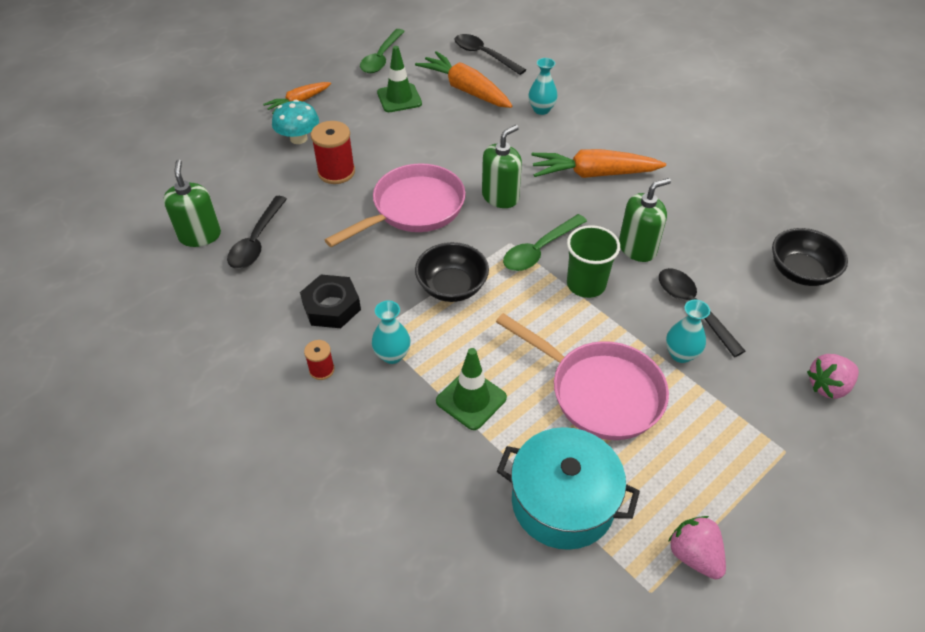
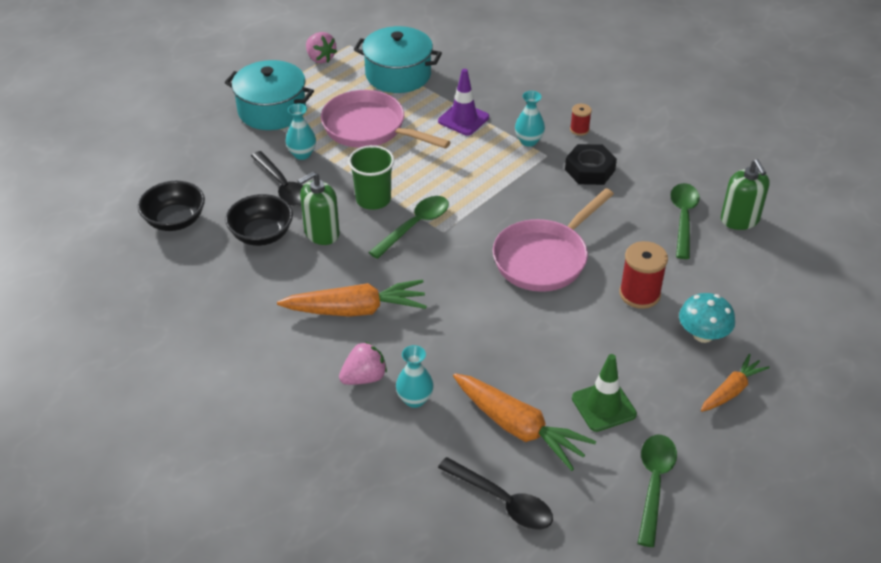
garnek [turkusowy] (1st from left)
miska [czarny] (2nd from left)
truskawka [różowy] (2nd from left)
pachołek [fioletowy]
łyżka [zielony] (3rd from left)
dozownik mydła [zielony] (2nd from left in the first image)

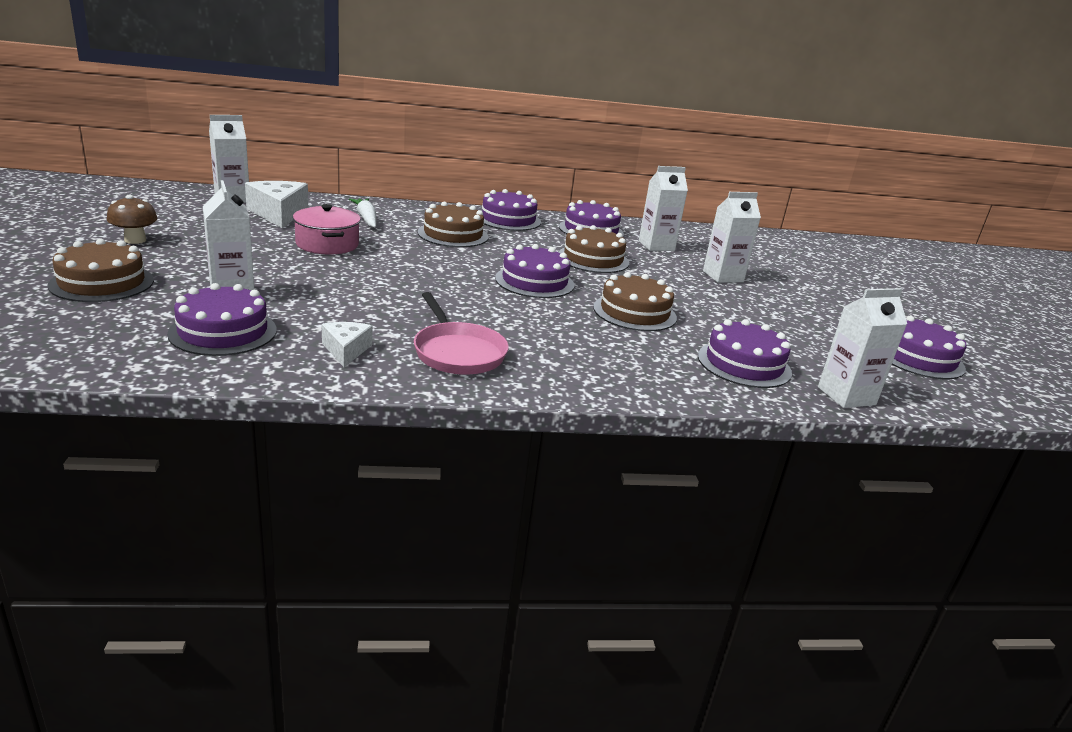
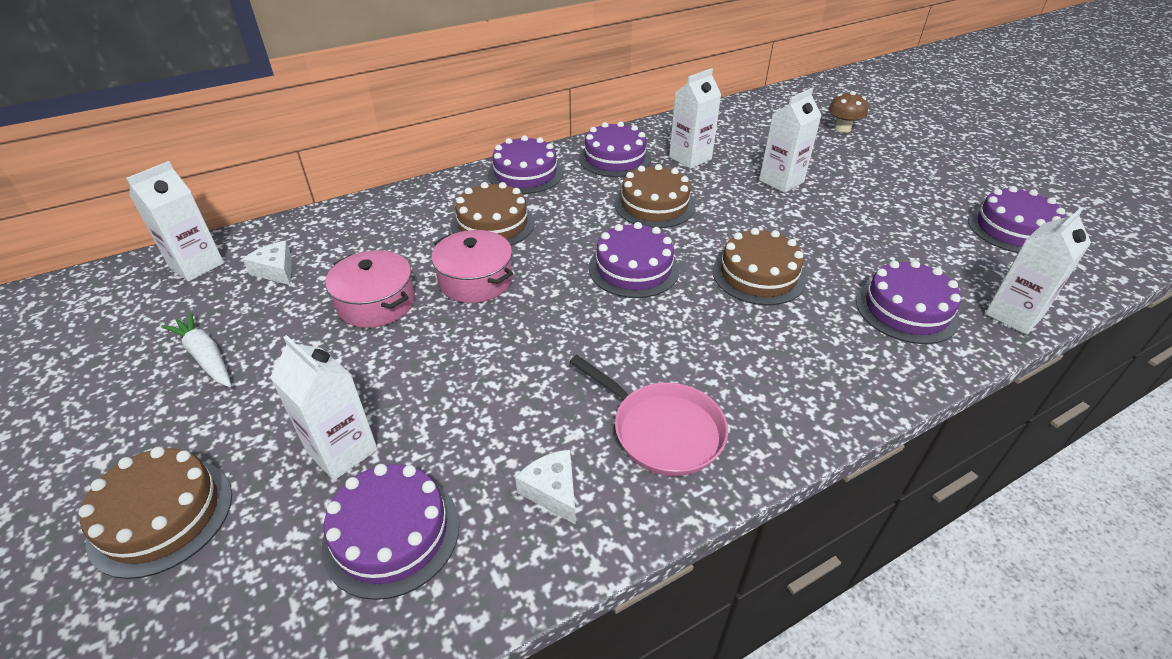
marchewka [biały]
ser [biały] (1st from left)
garnek [różowy] (2nd from left)
grzyb [brązowy]

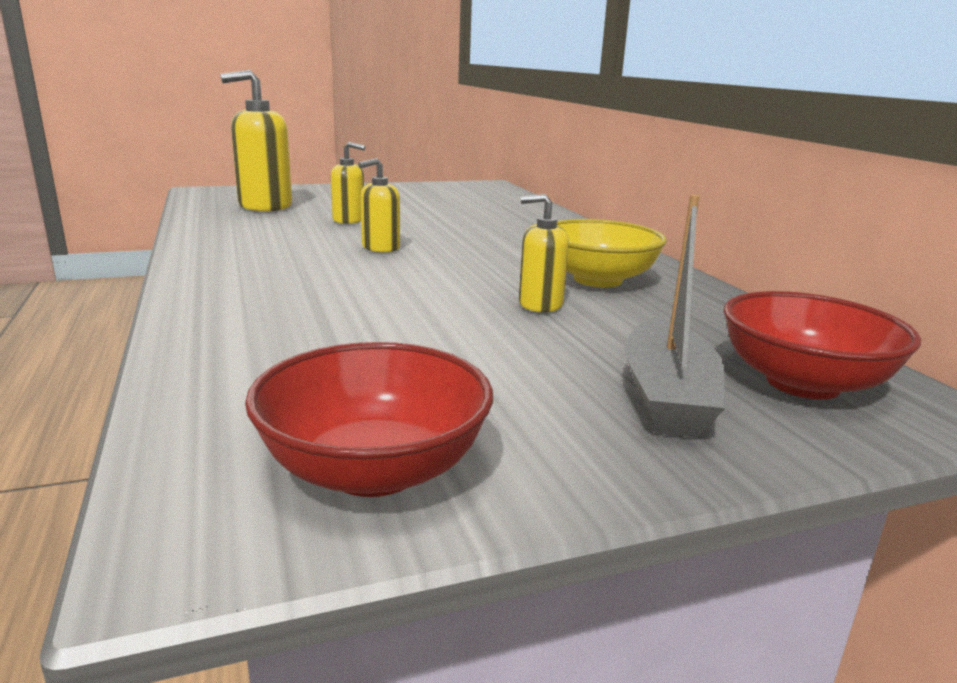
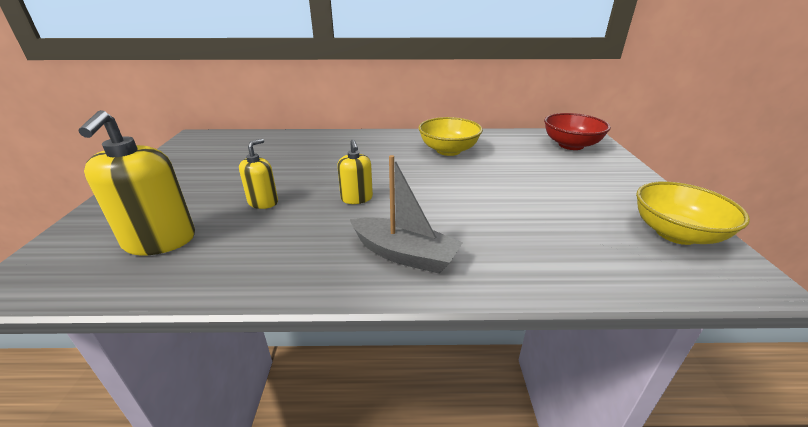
łódka [szary]
miska [żółty] (2nd from left)
dozownik mydła [żółty] (4th from left in the first image)

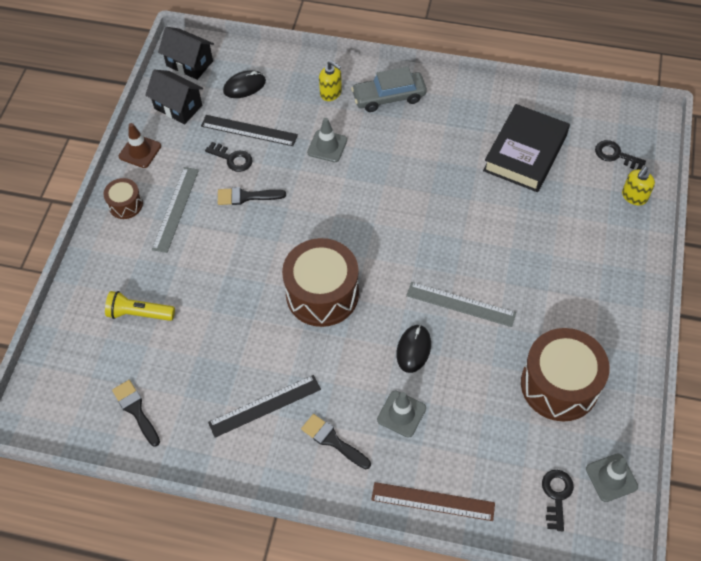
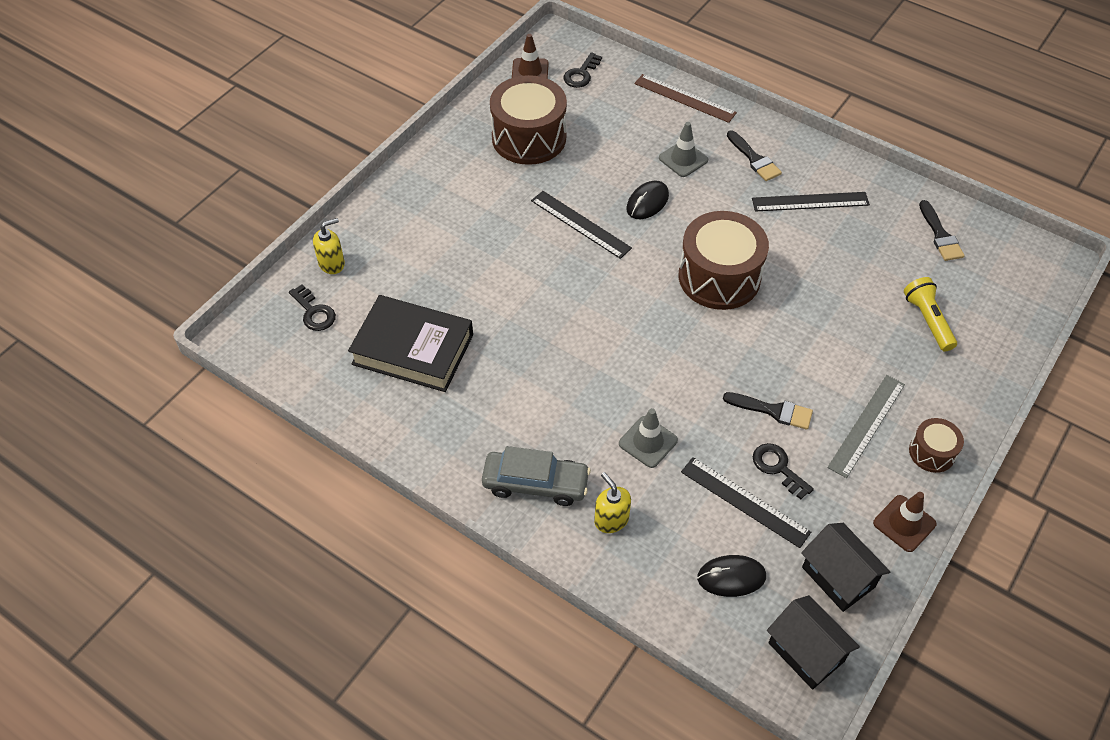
książka [czarny]
pachołek [brązowy] (1st from left)
linijka [czarny] (1st from left)
latarka [żółty]

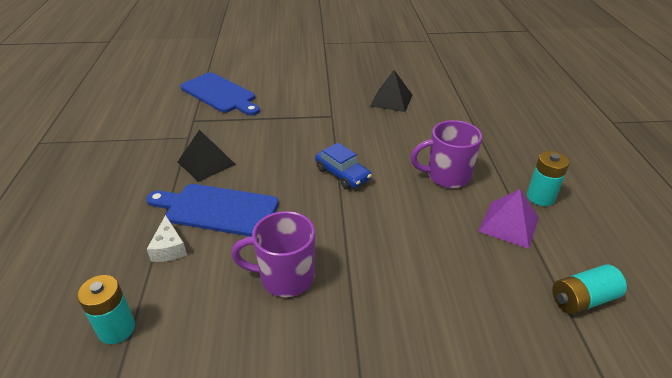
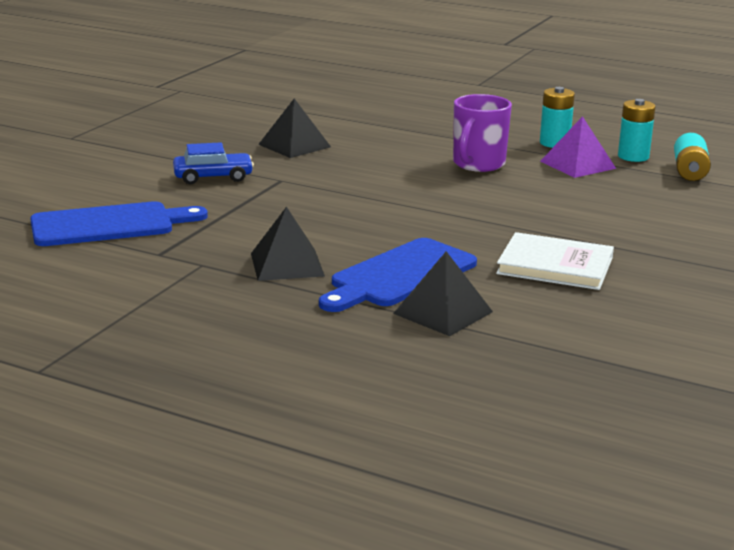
samochód [niebieski]
piramida [czarny] (3rd from left)
książka [biały]
bateria [turkusowy] (2nd from left)

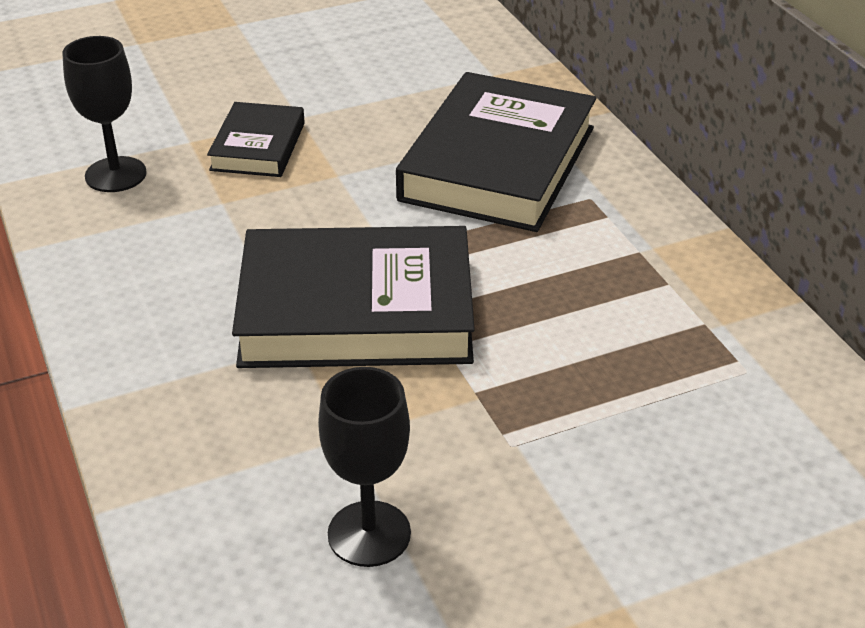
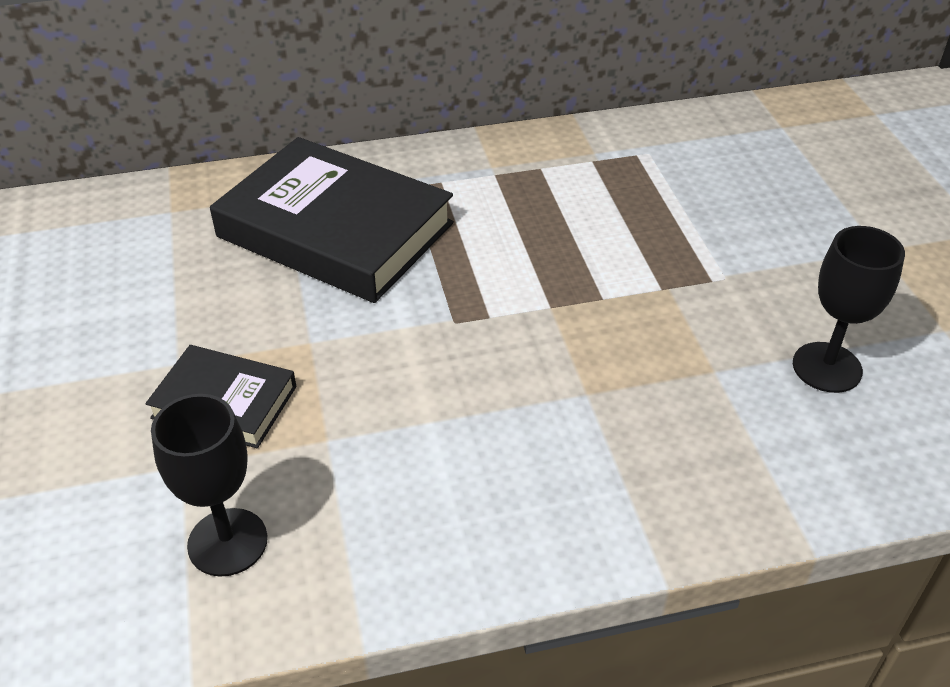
książka [czarny] (2nd from left in the first image)

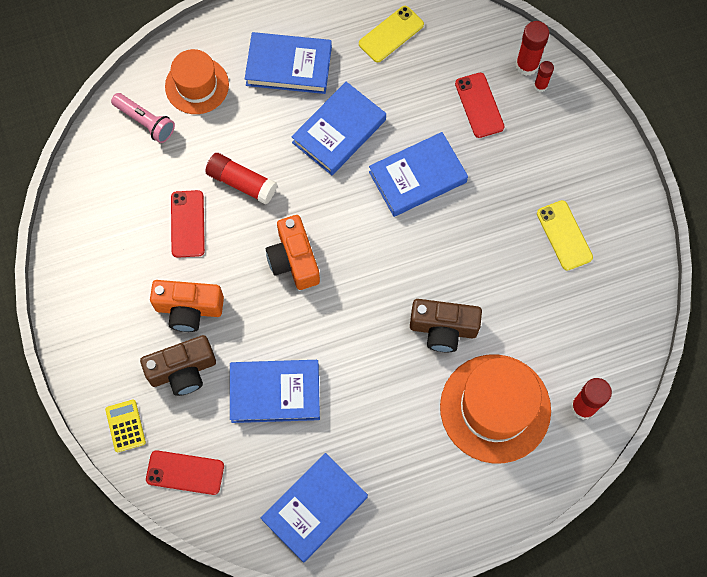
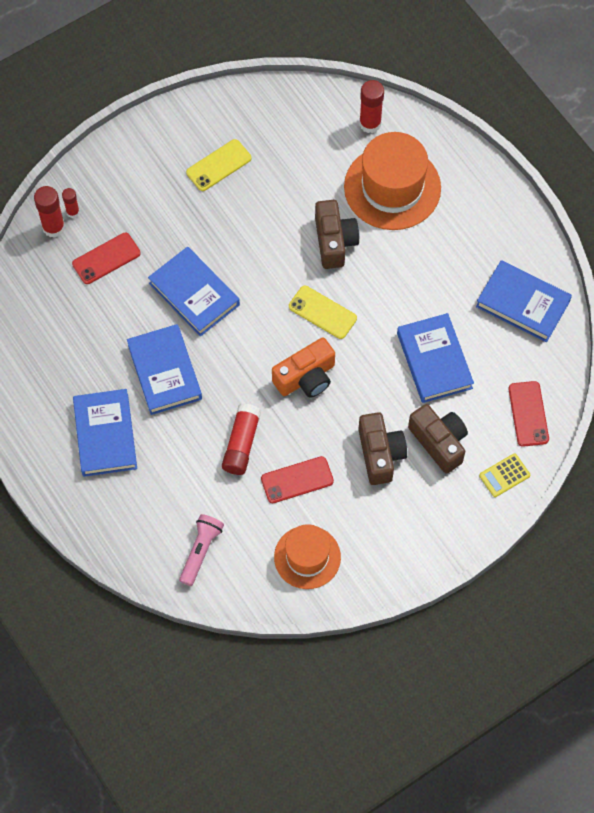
książka [niebieski] (2nd from left)
kapelusz [pomarańczowy] (1st from left)
telefon [żółty] (2nd from left)
aparat fotograficzny [brązowy] (2nd from left)

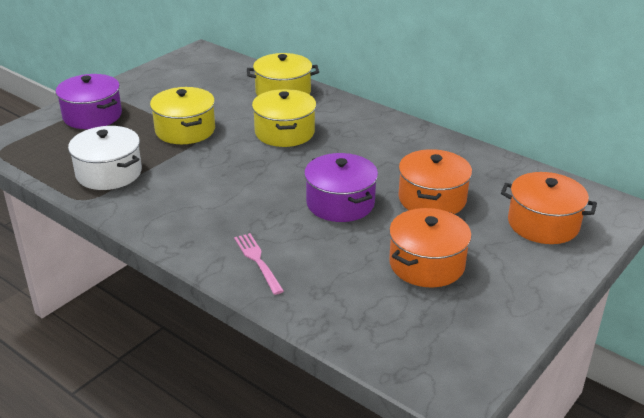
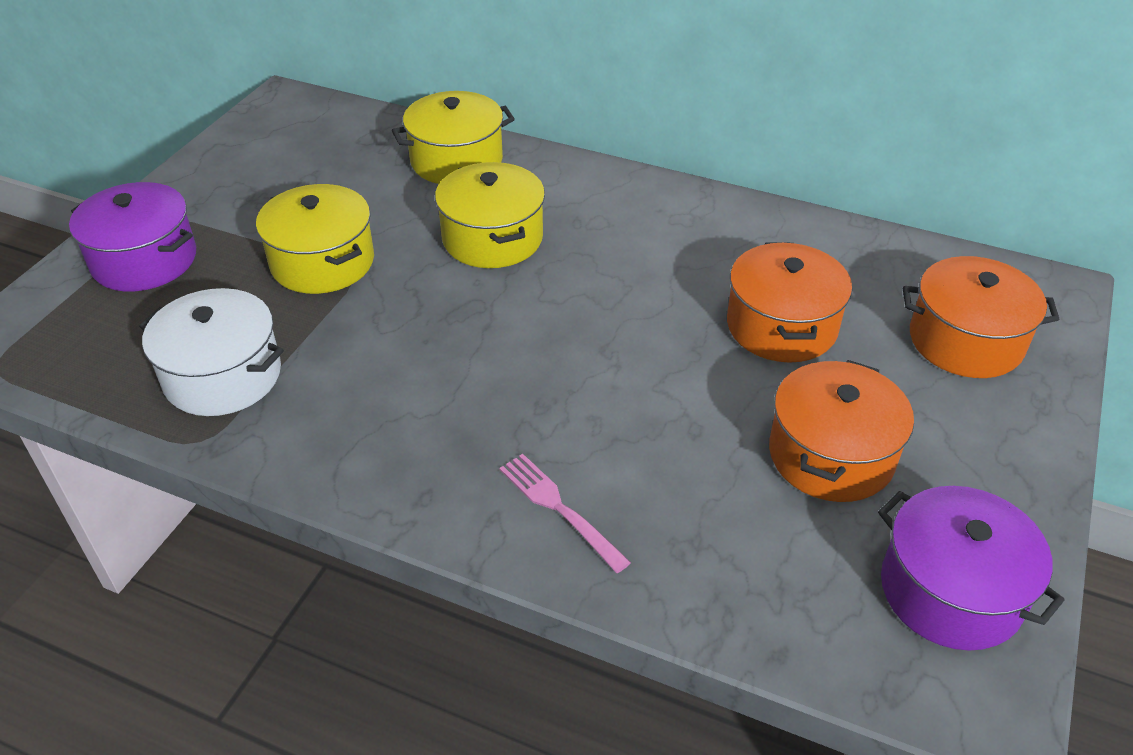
garnek [fioletowy] (2nd from left)

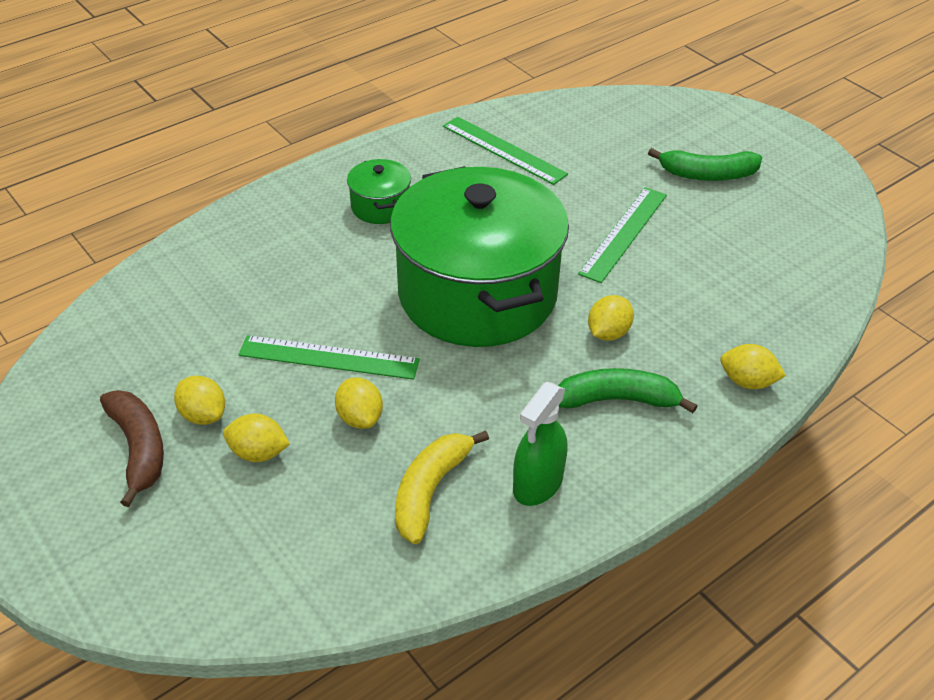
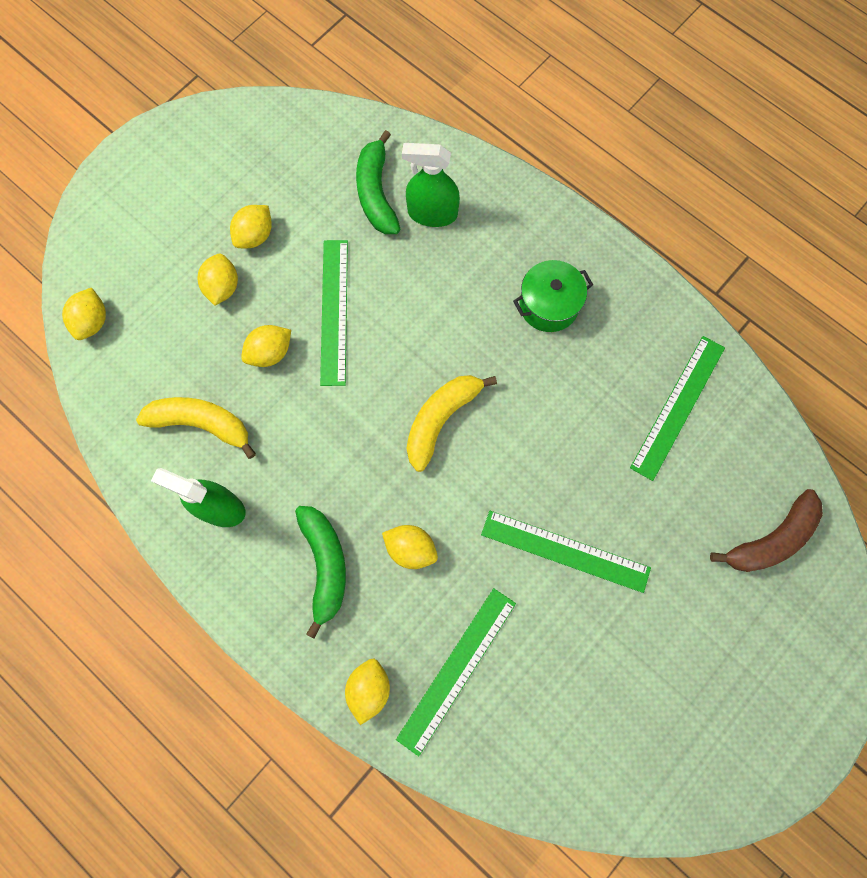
cytryna [żółty] (1st from left)
banan [zielony] (2nd from left)
linijka [zielony] (2nd from left)
spryskiwacz [zielony] (2nd from left)
banan [żółty] (2nd from left)
banan [brązowy]

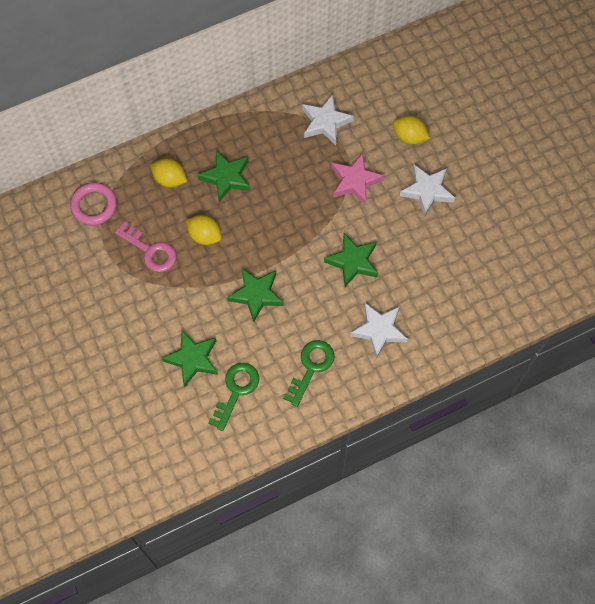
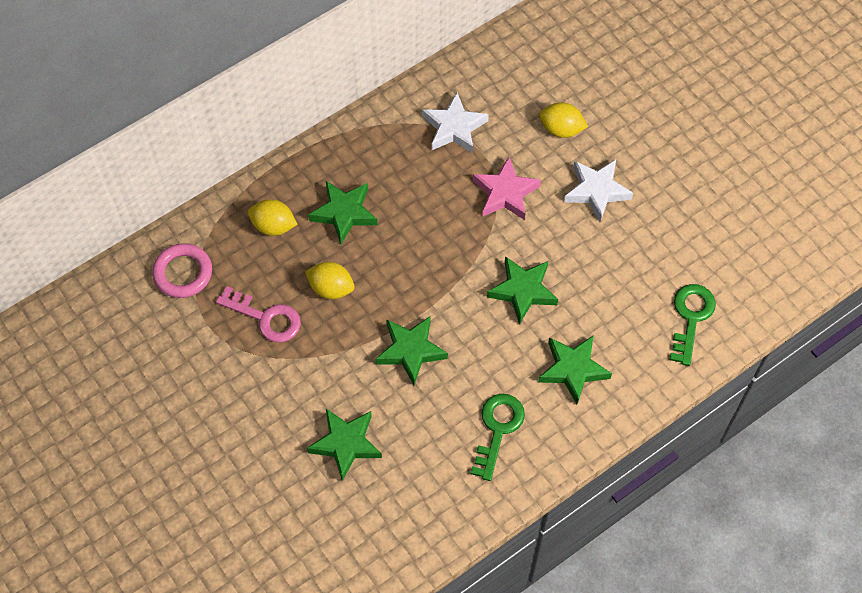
gwiazda [zielony] (5th from left)
klucz [zielony] (2nd from left)

